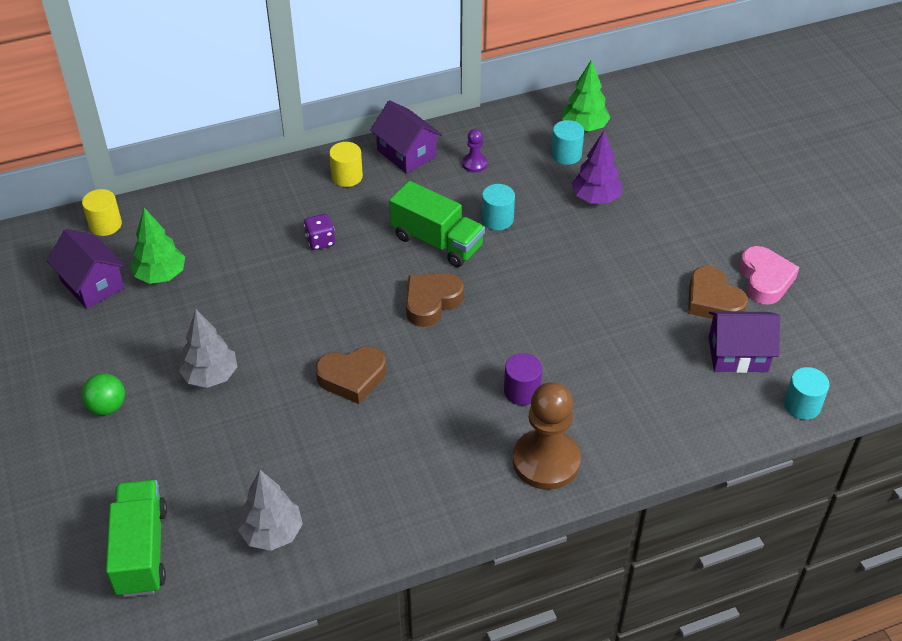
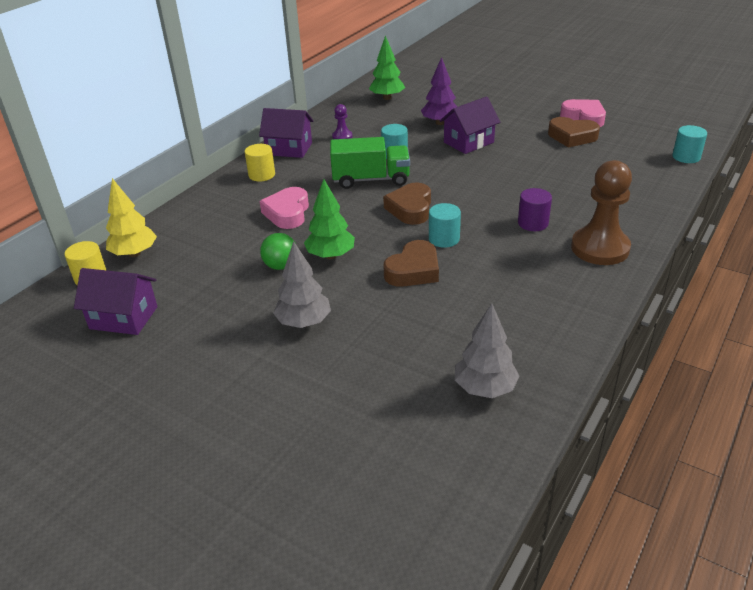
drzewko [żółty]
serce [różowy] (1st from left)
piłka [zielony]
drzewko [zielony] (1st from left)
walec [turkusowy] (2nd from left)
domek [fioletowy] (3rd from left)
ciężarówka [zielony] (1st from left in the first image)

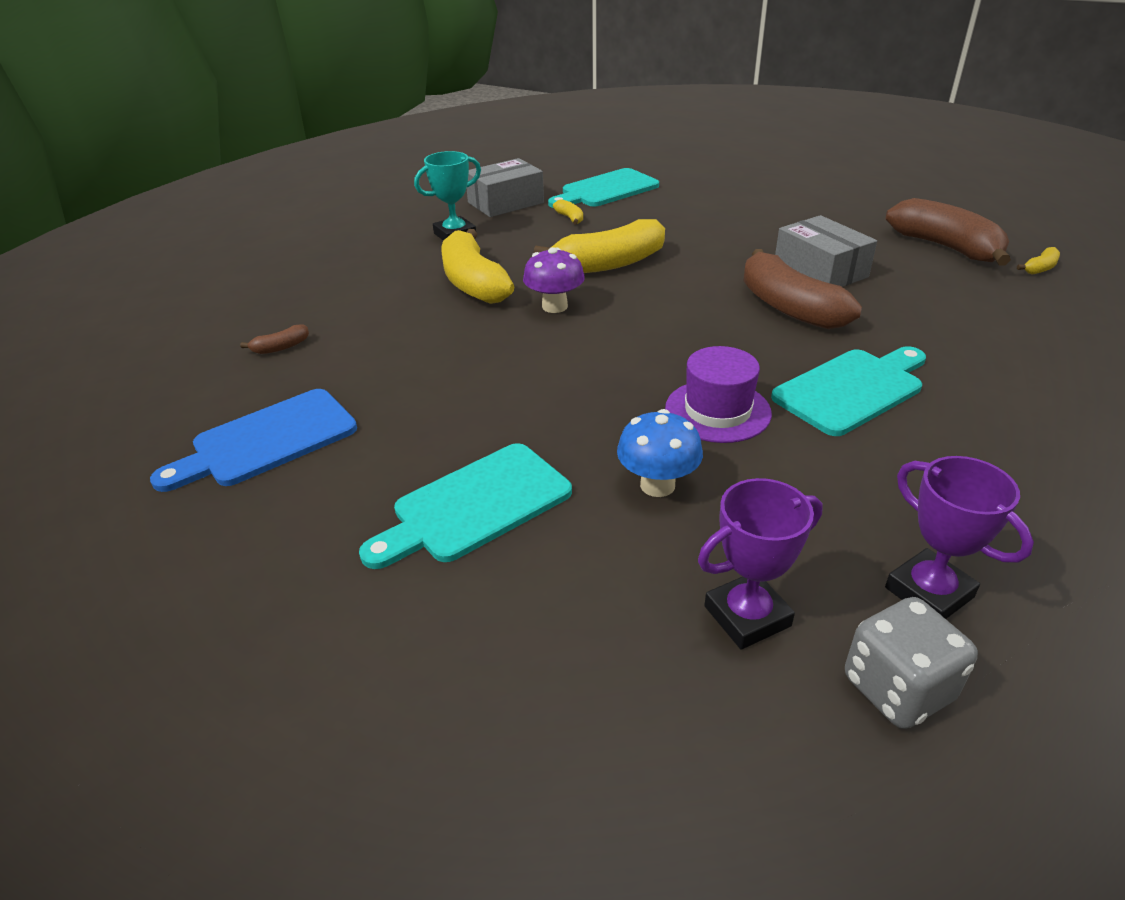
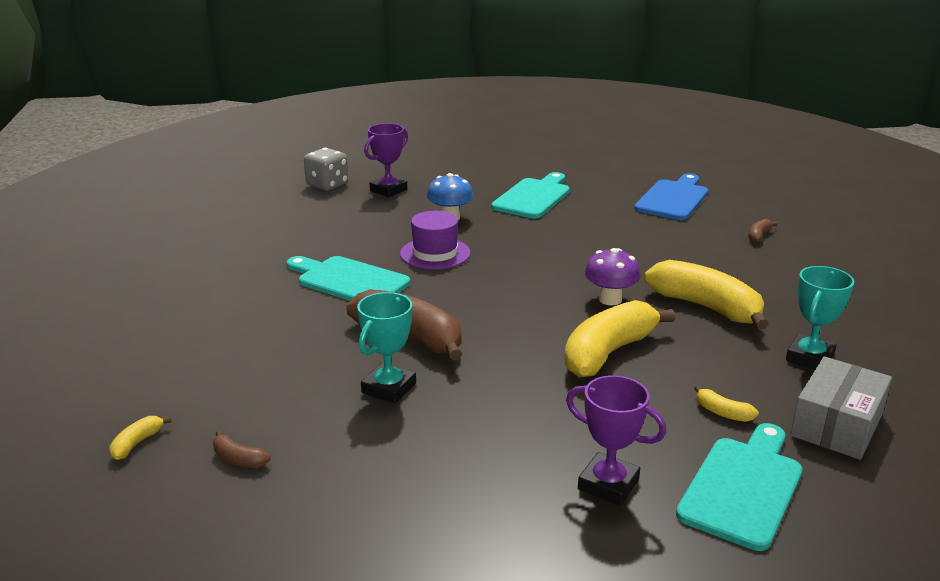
banan [brązowy] (1st from left)
deska do krojenia [turkusowy] (1st from left)
puchar [turkusowy] (1st from left)
puchar [fioletowy] (2nd from left)

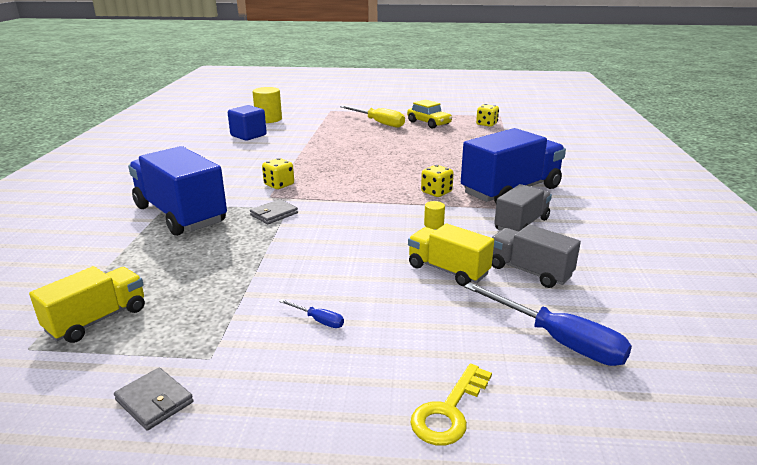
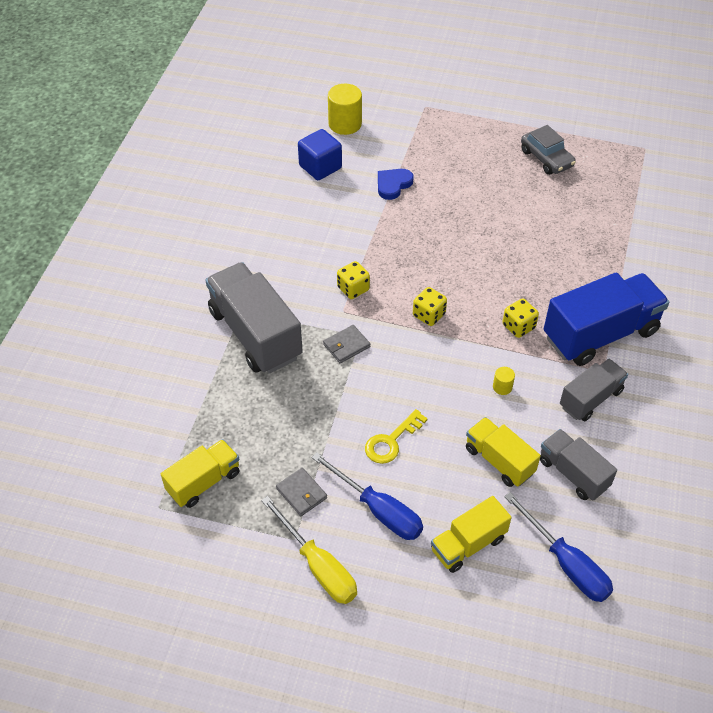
ciężarówka [szary] (1st from left)
śrubokręt [żółty]
portfel [szary] (1st from left)
śrubokręt [niebieski] (1st from left)
klucz [żółty]
serce [niebieski]
kostka do gry [żółty] (2nd from left)
ciężarówka [żółty] (2nd from left)
samochód [szary]

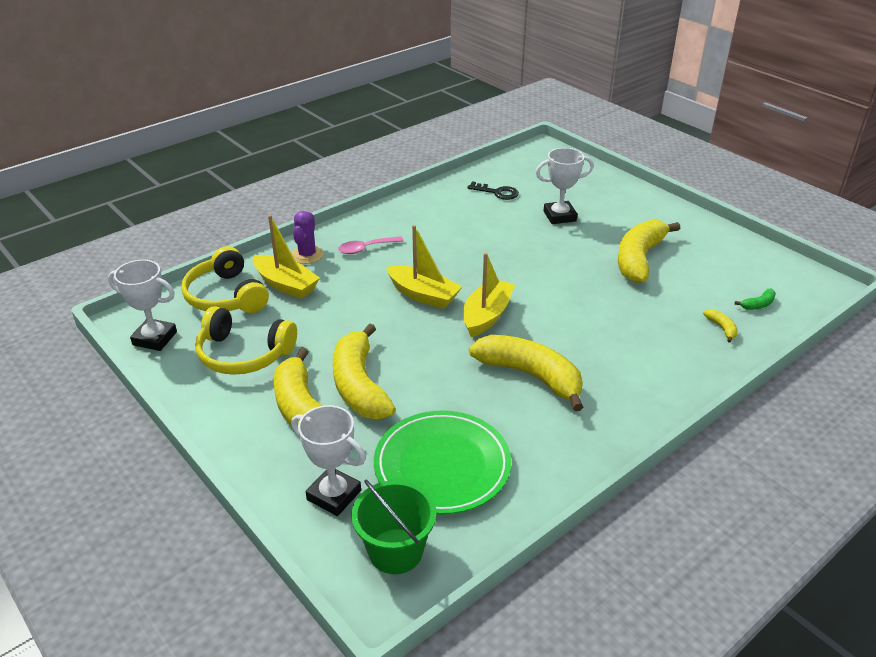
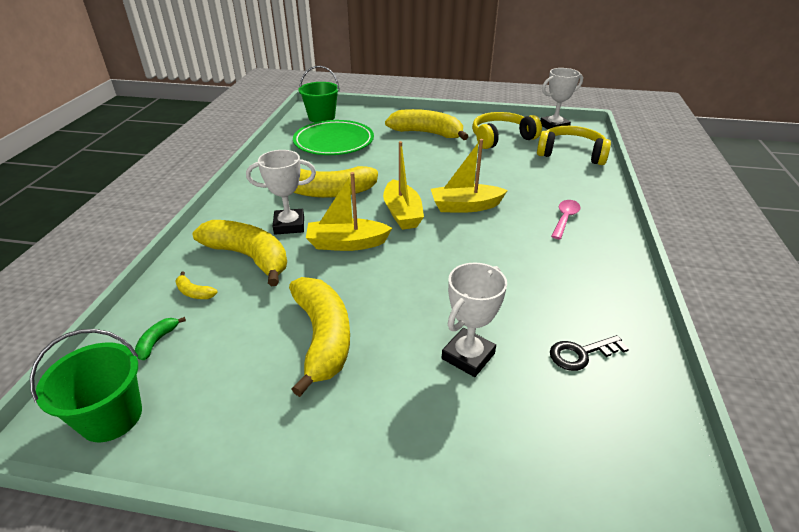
wiadro [zielony] (1st from left)
banan [żółty] (2nd from left)
puchar [biały] (1st from left)
łódka [żółty] (1st from left)
kaktus [fioletowy]

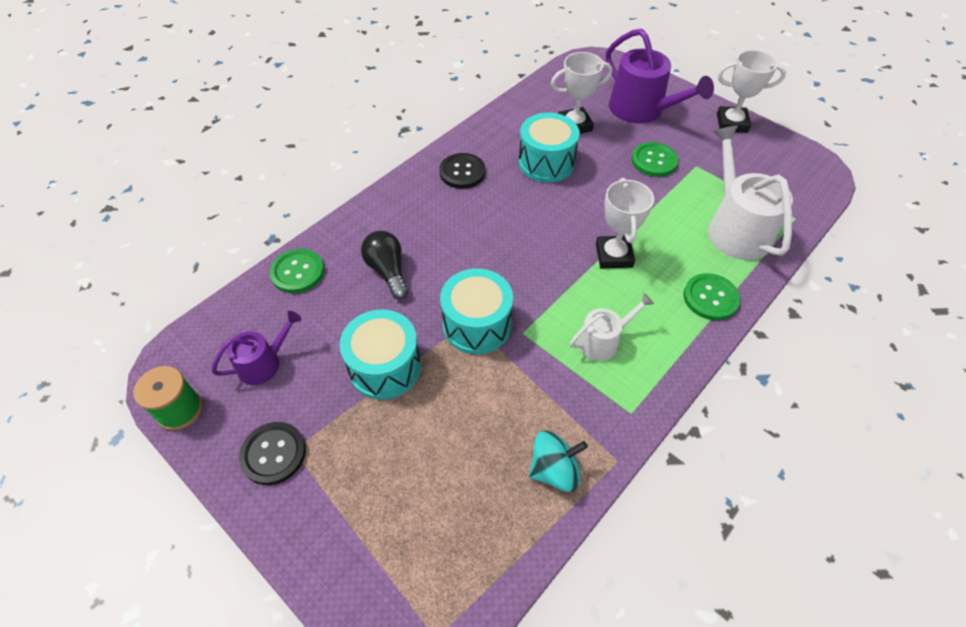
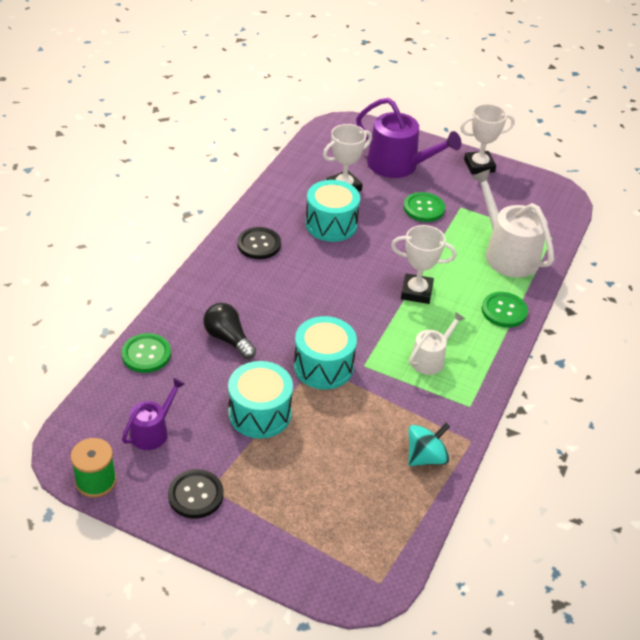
puchar [biały] (2nd from left)

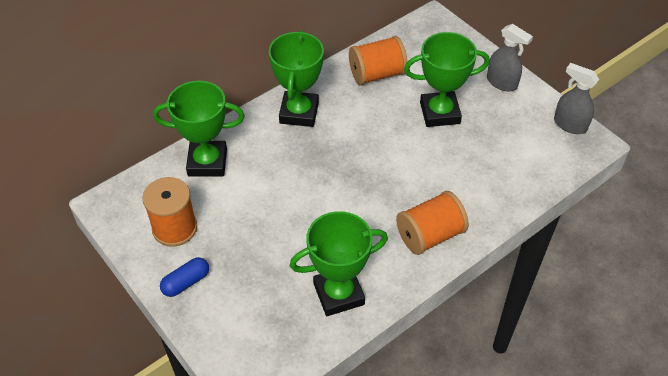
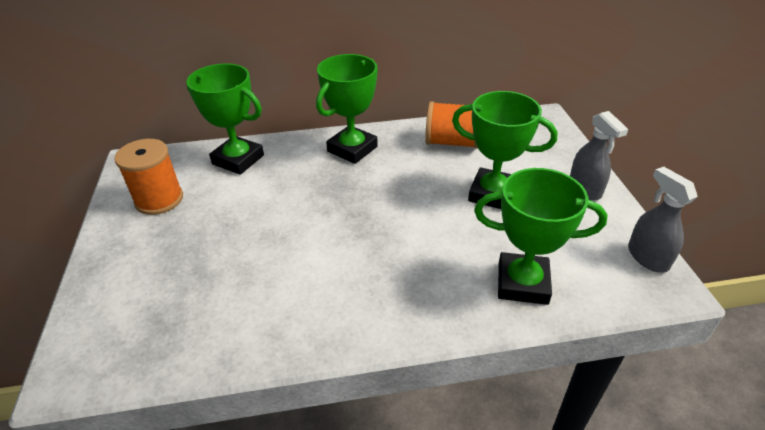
puchar [zielony] (4th from left)
kapsułka [niebieski]
szpulka [pomarańczowy] (3rd from left in the first image)

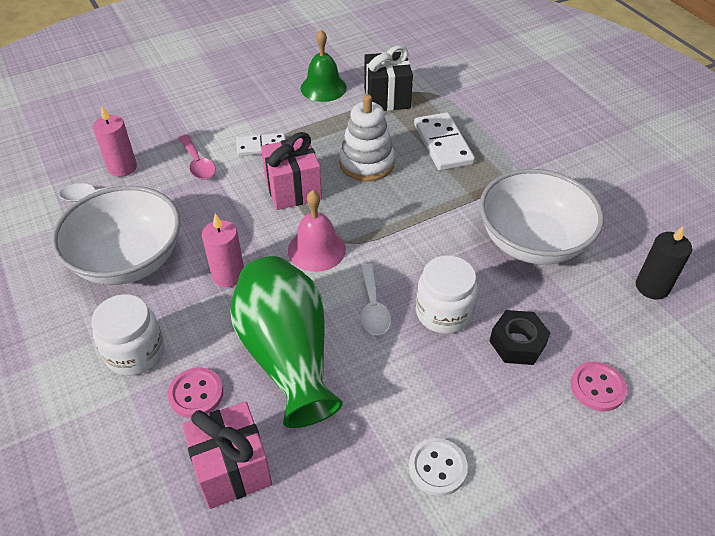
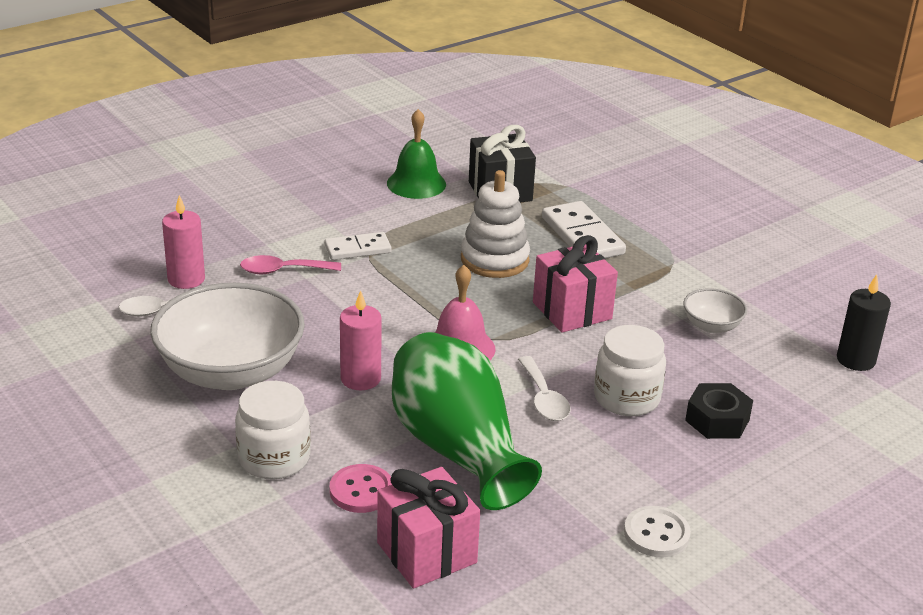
łyżka [różowy]
prezent [różowy] (2nd from left)
miska [biały] (2nd from left)
guzik [różowy] (2nd from left in the first image)

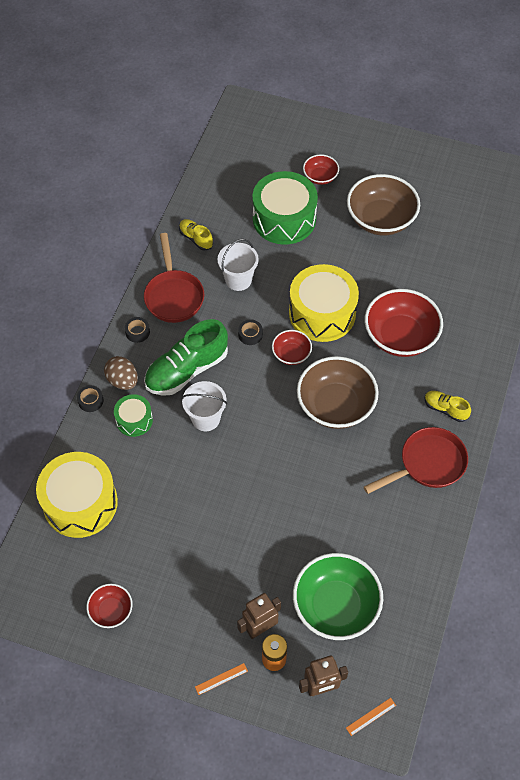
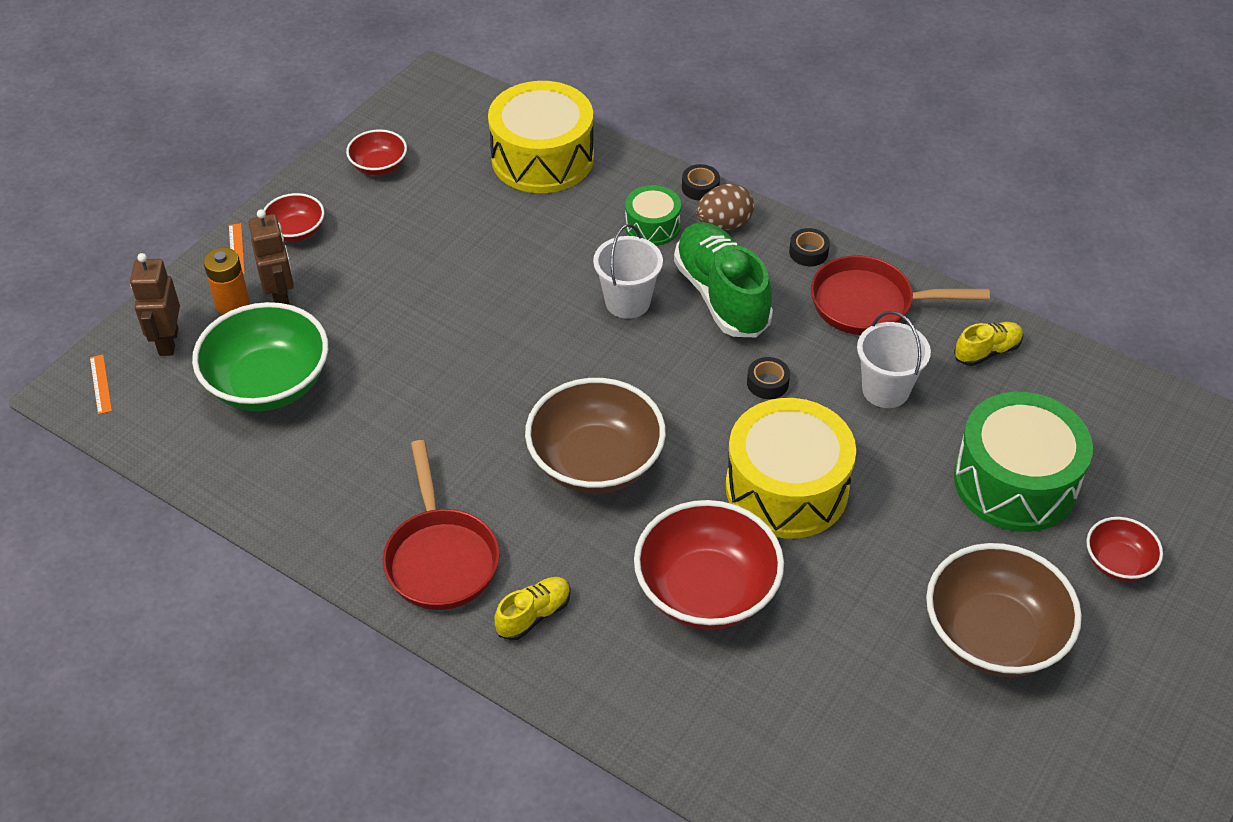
miska [czerwony] (1st from left)

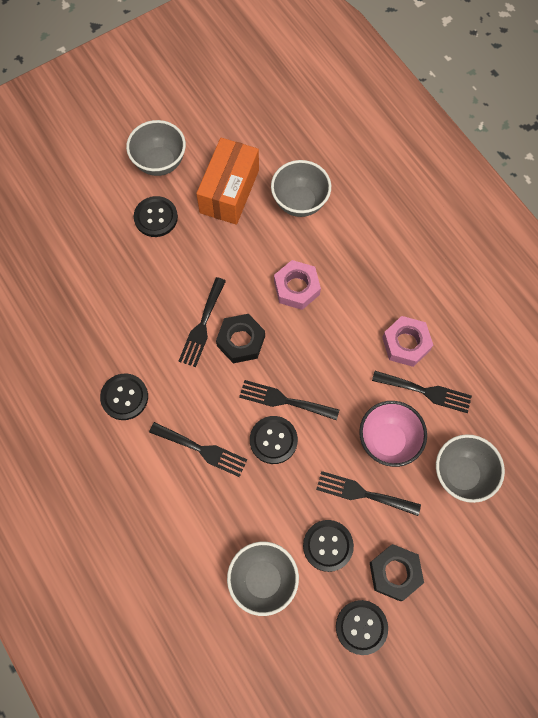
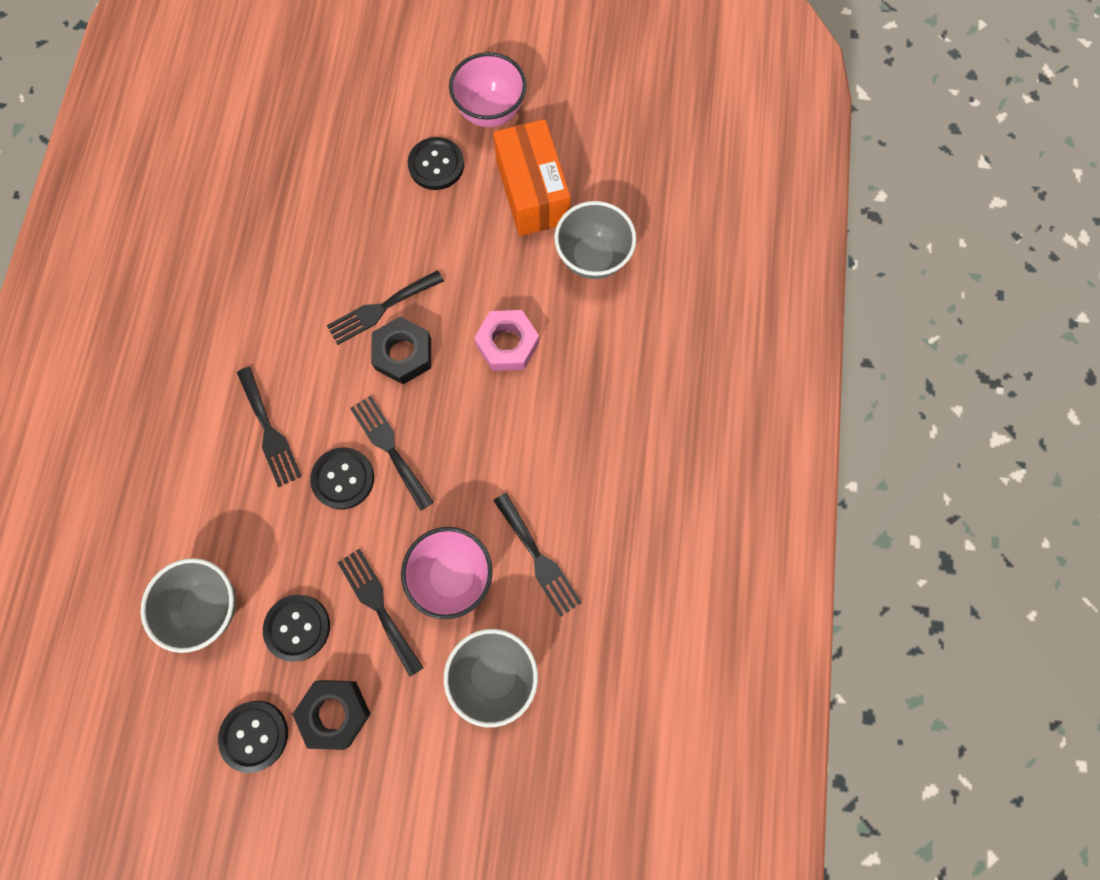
miska [różowy] (2nd from left)
pudełko [pomarańczowy]
guzik [czarny] (1st from left in the first image)
nakrętka [różowy] (2nd from left in the first image)

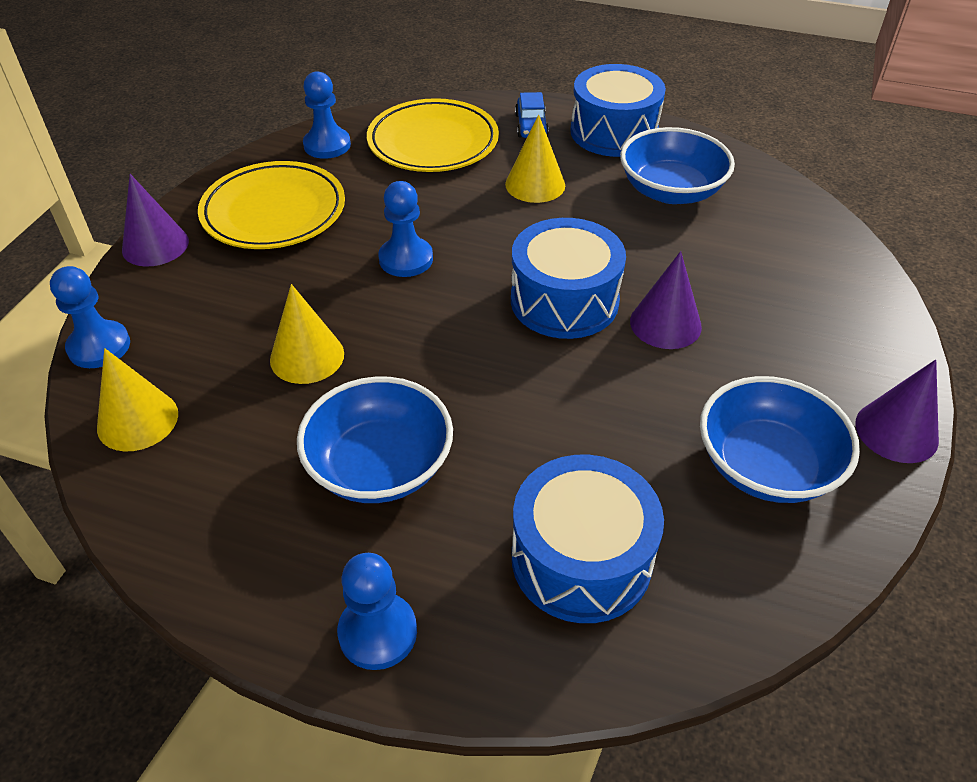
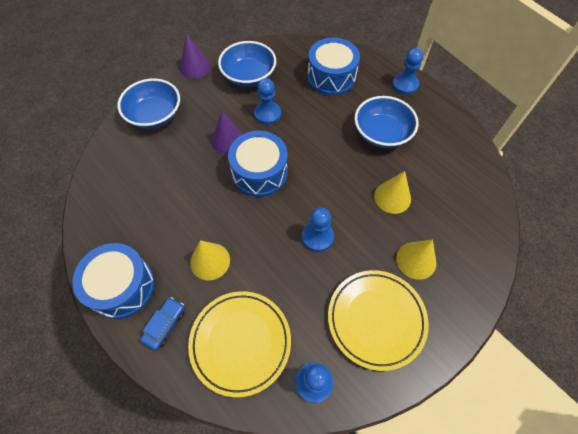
miska [niebieski] (1st from left)
pionek [niebieski] (1st from left)
stożek [żółty] (3rd from left)
stożek [fioletowy] (1st from left in the first image)

